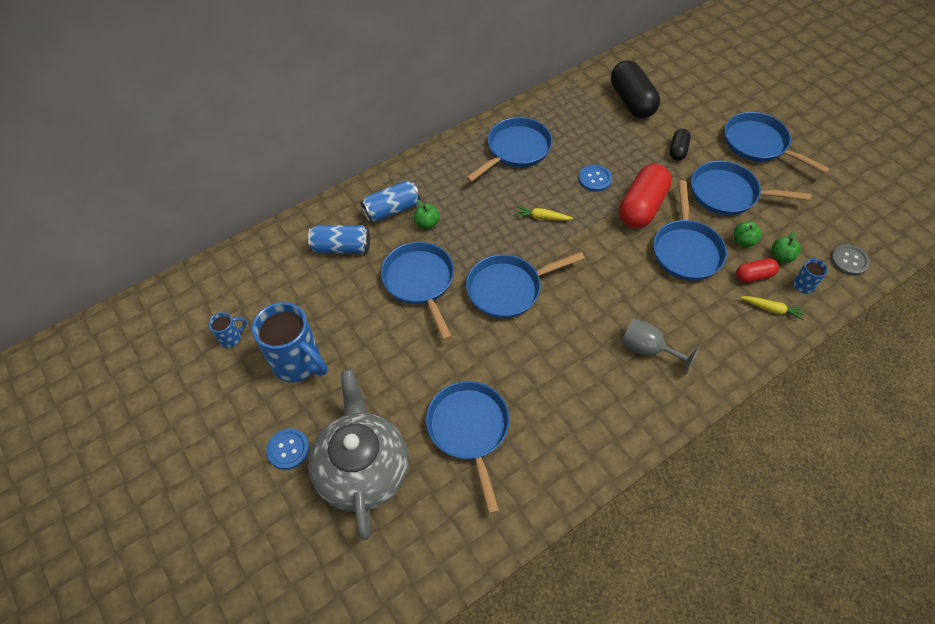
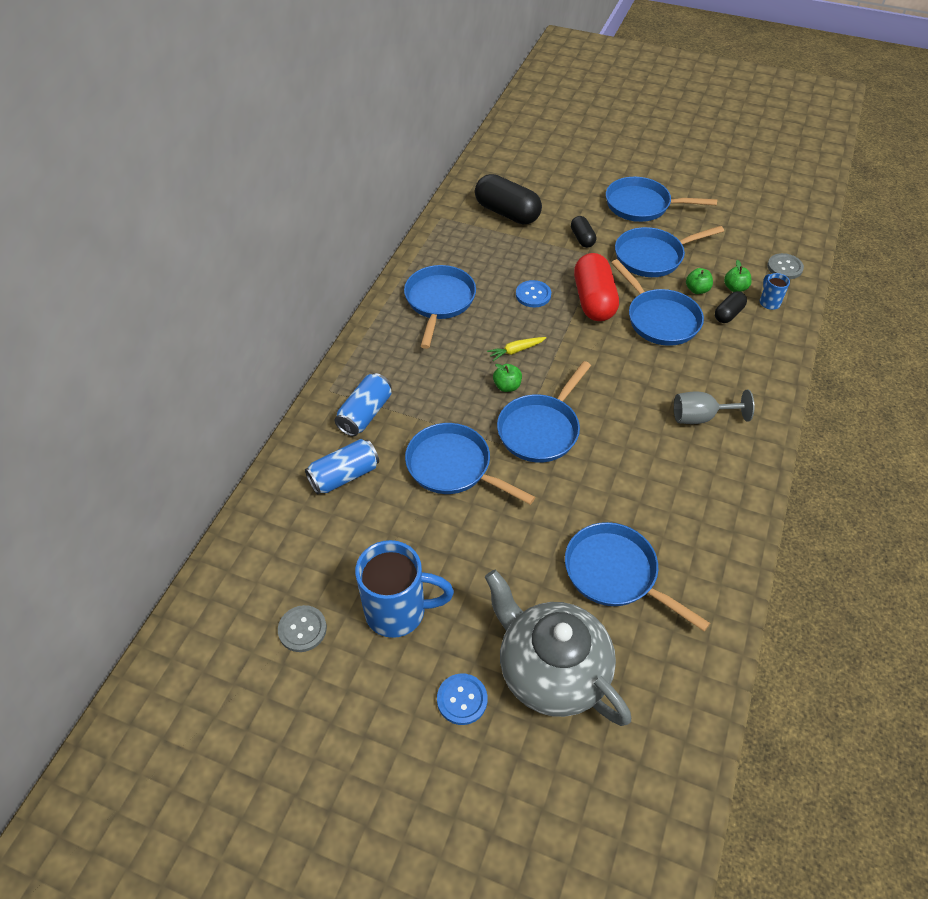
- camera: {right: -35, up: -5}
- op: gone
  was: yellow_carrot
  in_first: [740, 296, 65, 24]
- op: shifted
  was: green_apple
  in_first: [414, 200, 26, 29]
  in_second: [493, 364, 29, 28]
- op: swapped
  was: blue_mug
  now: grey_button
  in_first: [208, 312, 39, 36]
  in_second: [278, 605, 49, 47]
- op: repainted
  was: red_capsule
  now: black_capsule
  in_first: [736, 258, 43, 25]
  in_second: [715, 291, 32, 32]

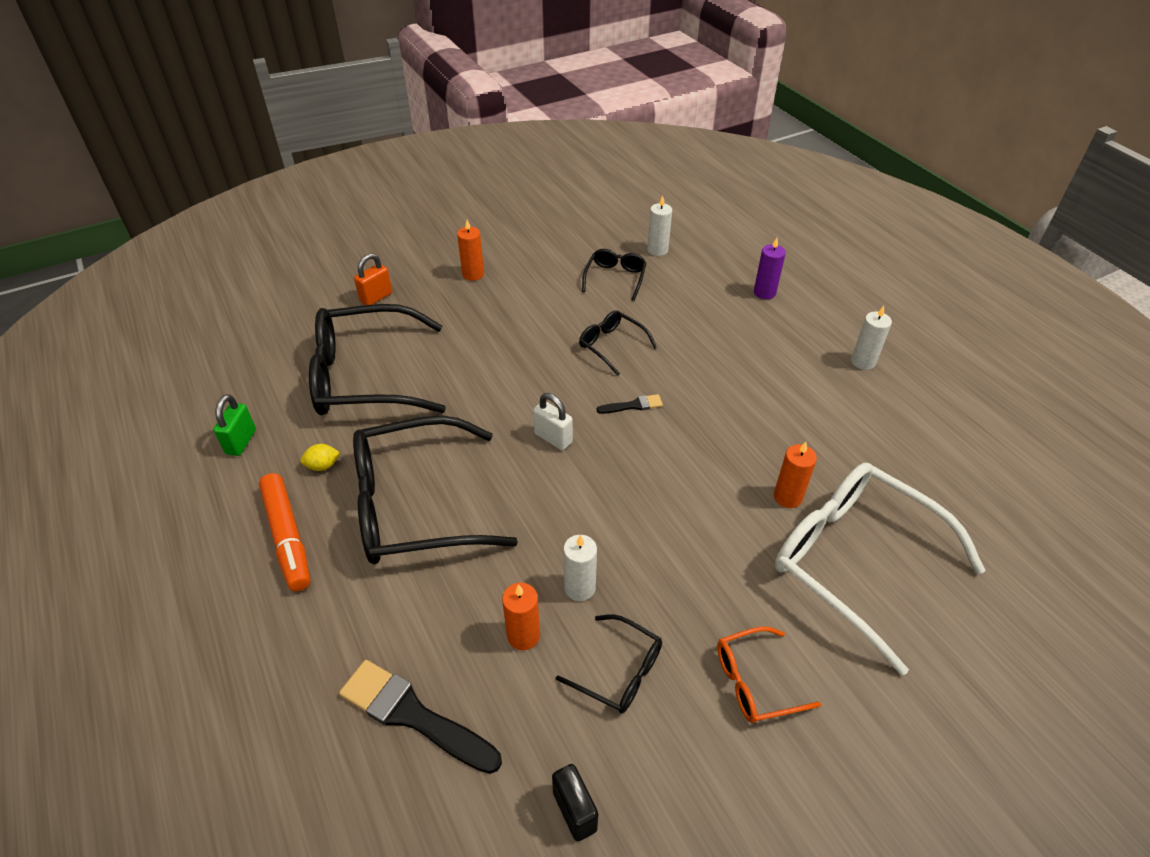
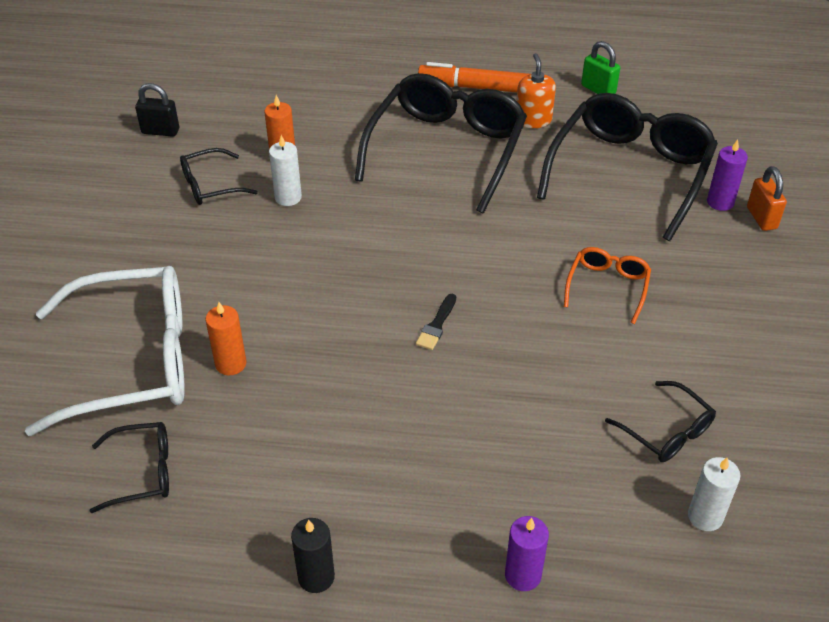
- camera: {right: 125, up: 0}
- op: gone
  was: black_brush
  in_first: [339, 660, 163, 114]
- op: gone
  was: orange_candle
  in_first: [457, 220, 27, 61]
- op: gone
  was: white_padlock
  in_first: [533, 393, 40, 57]
- op: new
  now: purple_candle
  in_second: [707, 140, 41, 71]
- op: shifted
  was: black_glasses
  in_first: [579, 310, 78, 66]
  in_second: [90, 422, 79, 91]
- op: shifted
  was: orange_glasses
  in_first: [717, 627, 104, 96]
  in_second: [564, 247, 87, 77]
- op: swapped
  was: yellow_lemon
  now: orange_soap_dispenser
  in_first: [300, 444, 40, 27]
  in_second: [516, 53, 40, 75]
- op: repainted
  was: white_candle
  now: black_candle
  in_first: [851, 306, 41, 64]
  in_second: [291, 518, 44, 75]

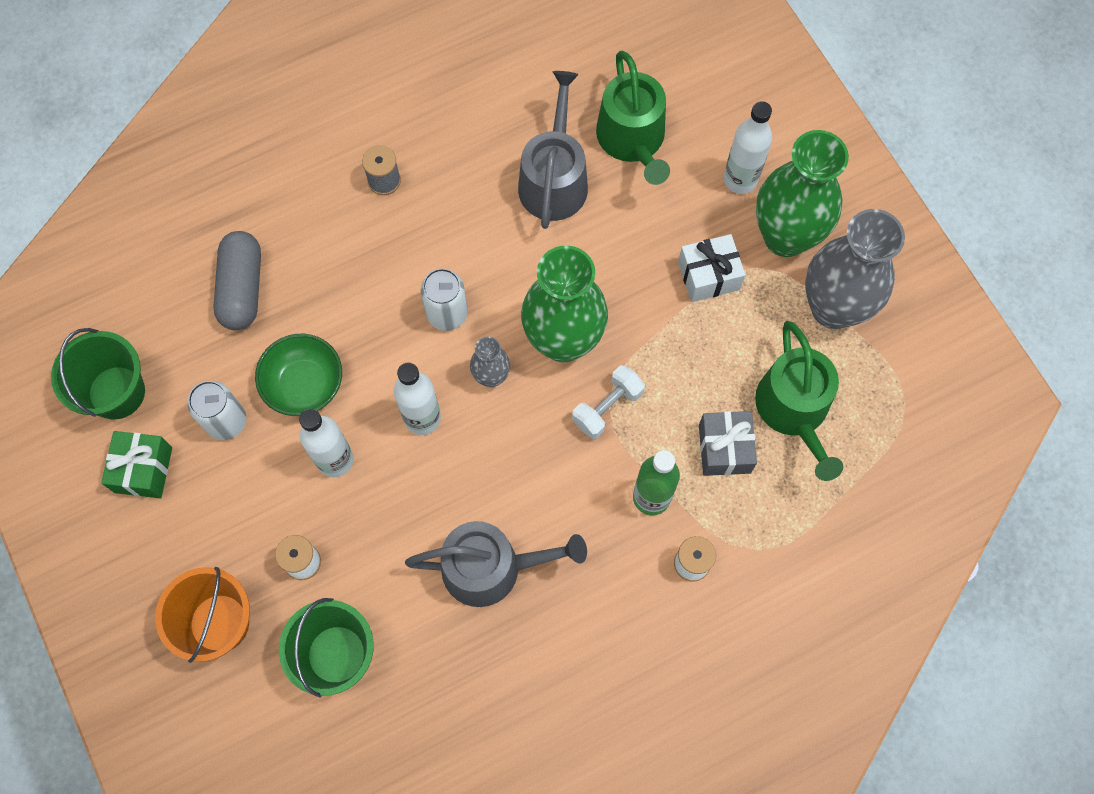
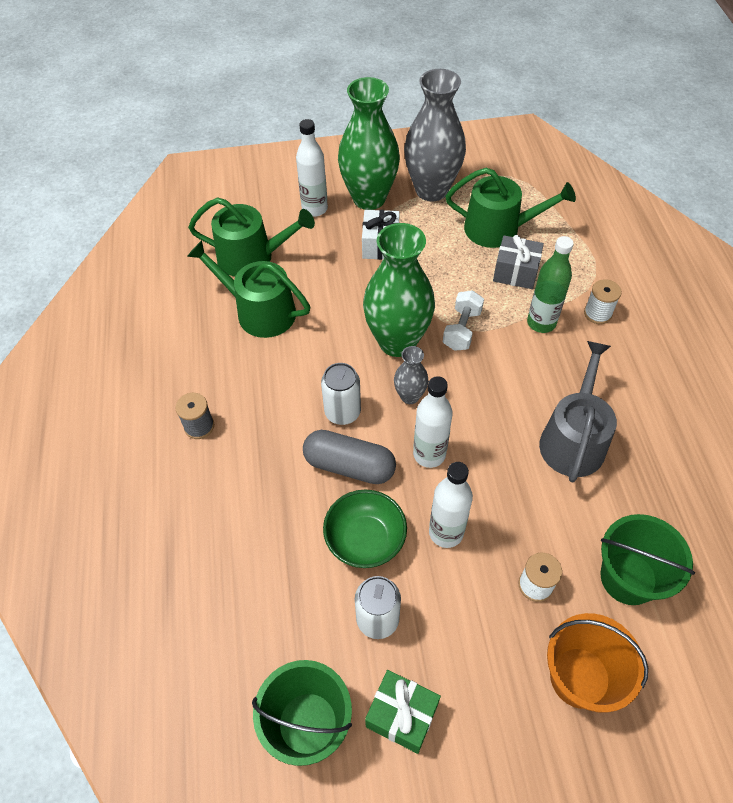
- camera: {right: -70, up: -15}
- op: shifted
  was: grey_capsule
  in_first: [213, 231, 48, 99]
  in_second: [303, 430, 93, 54]
- op: repainted
  was: grey_watering_can
  now: green_watering_can
  in_first: [518, 71, 70, 158]
  in_second: [187, 240, 123, 98]
- op: rotated
  was: white_dumbbell
  in_first: [572, 365, 73, 74]
  in_second: [443, 290, 41, 61]
  clockwise: 45

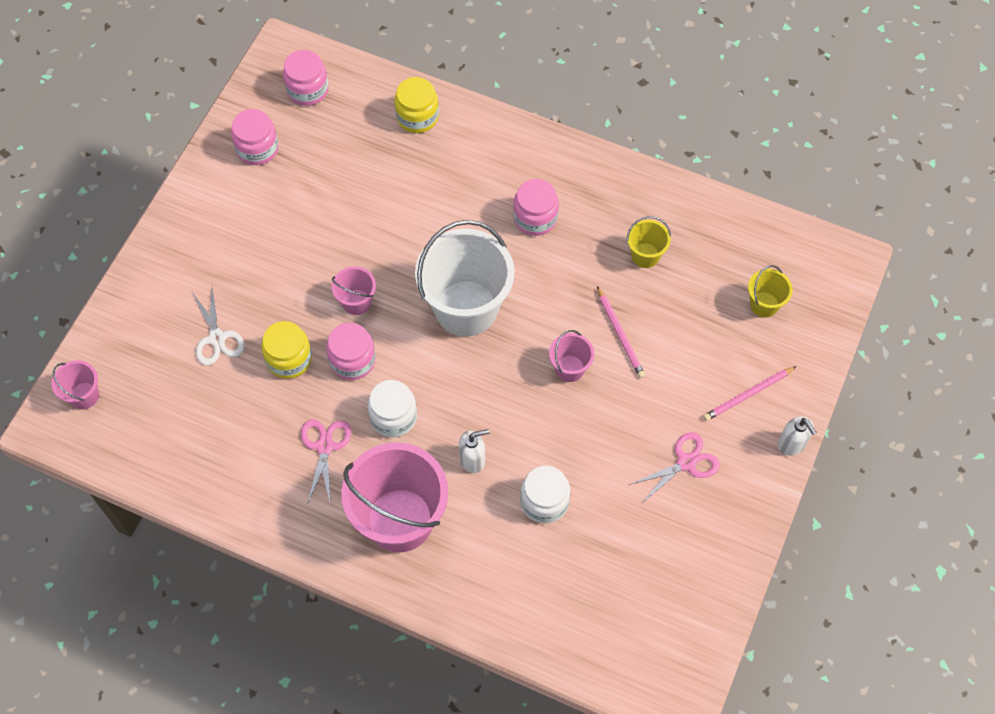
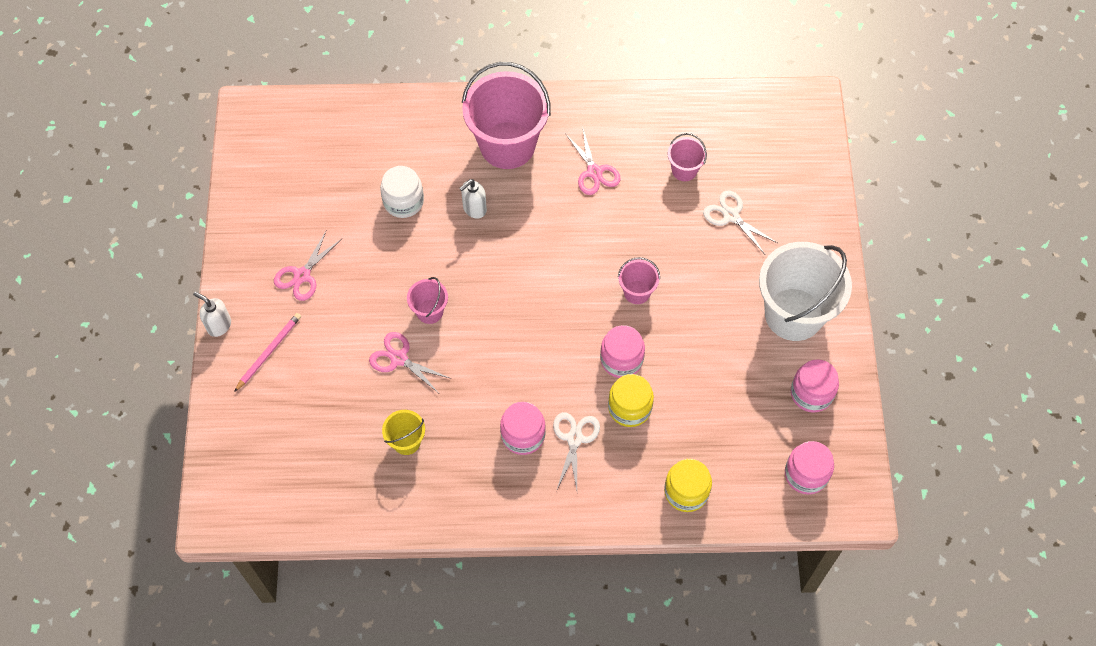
- camera: {right: 155, up: 0}
- op: gone
  was: white_jar
  in_first: [367, 380, 50, 57]
- op: gone
  was: yellow_bucket
  in_first: [748, 265, 45, 53]
- op: new
  now: white_scissors
  in_second: [553, 412, 47, 79]
- op: shifted
  was: pink_bucket
  in_first: [52, 360, 47, 49]
  in_second: [668, 133, 39, 48]
- op: shifted
  was: yellow_jar
  in_first: [261, 321, 51, 58]
  in_second: [608, 374, 46, 53]
- op: shifted
  was: pink_jar
  in_first: [326, 323, 50, 57]
  in_second: [600, 325, 45, 53]
- op: shifted
  was: white_bucket
  in_first: [415, 220, 99, 117]
  in_second: [759, 242, 93, 99]
- op: swapped
  was: pink_pencil
  now: pink_scissors
  in_first: [597, 286, 48, 92]
  in_second: [369, 332, 80, 60]

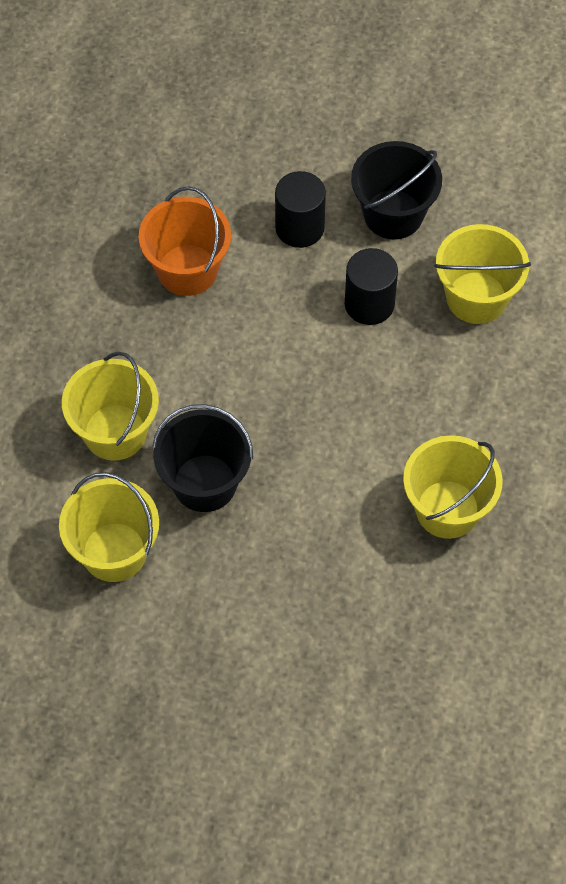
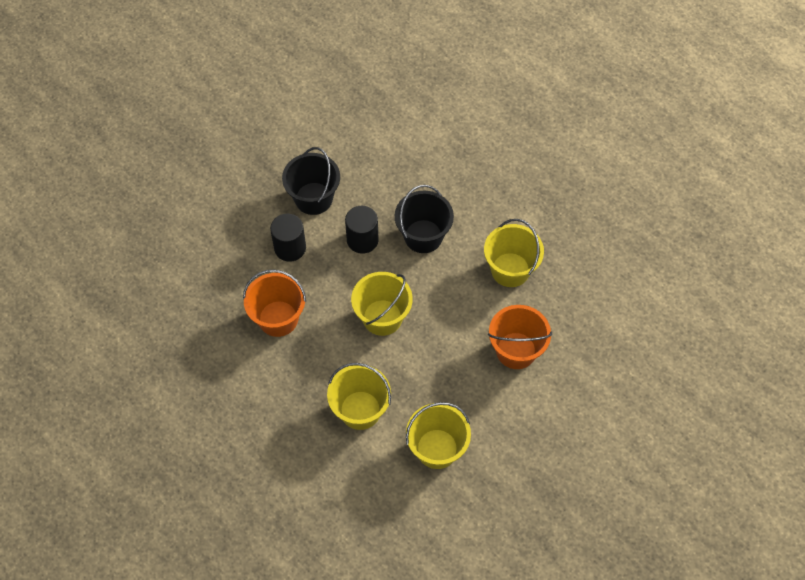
- camera: {right: -60, up: 0}
- op: new
  now: orange_bucket
  in_second: [488, 305, 64, 64]
- op: shifted
  was: black_bucket
  in_first: [152, 404, 101, 108]
  in_second: [395, 185, 59, 68]
- op: shifted
  was: yellow_bucket
  in_first: [434, 224, 97, 100]
  in_second: [351, 272, 62, 64]

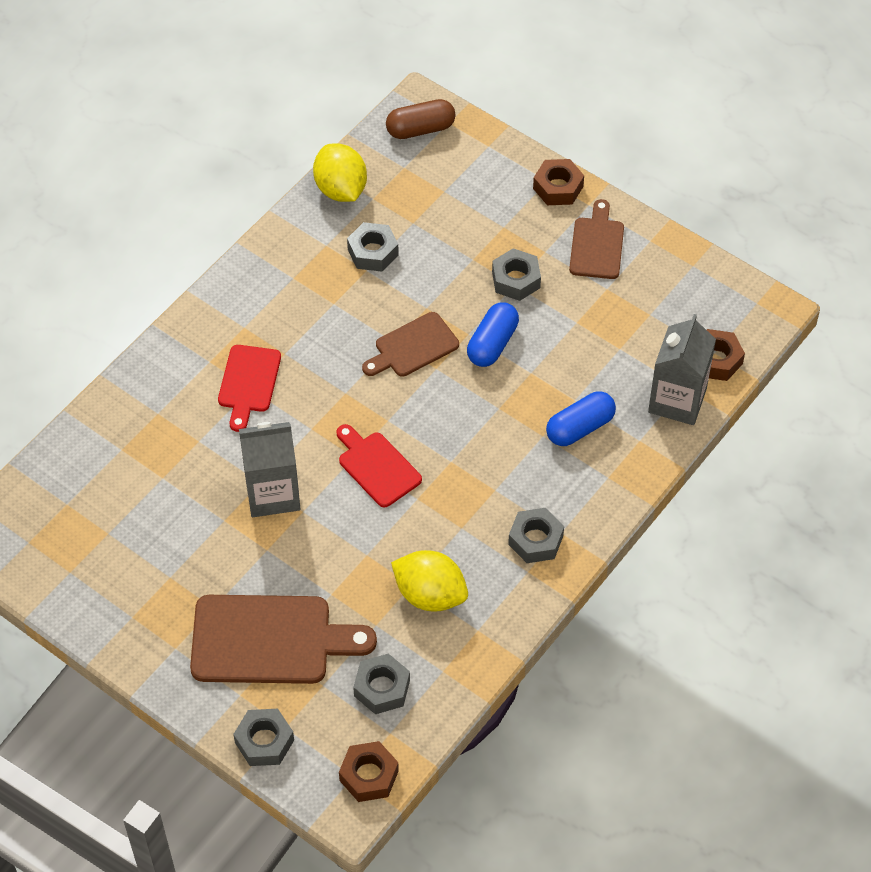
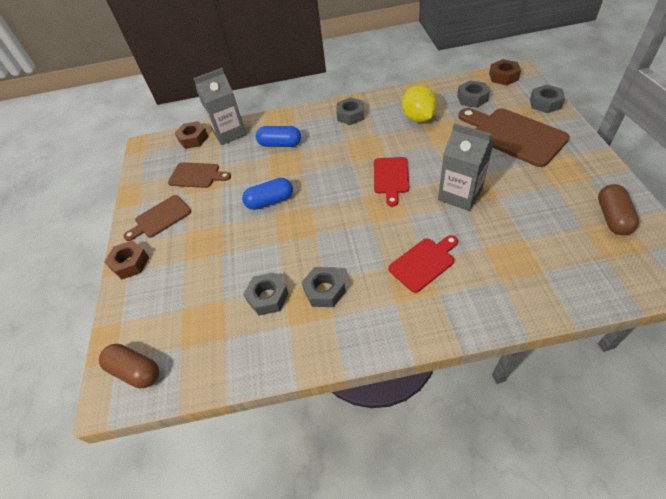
- camera: {right: -130, up: -5}
- op: gone
  was: yellow_lemon
  in_first: [313, 143, 54, 59]
- op: new
  now: brown_capsule
  in_second: [598, 184, 41, 51]
- op: shifted
  was: brown_cutting_board
  in_first: [362, 312, 97, 65]
  in_second: [168, 162, 63, 26]
- op: shifted
  was: grey_nut
  in_first: [492, 248, 49, 53]
  in_second: [302, 267, 44, 40]

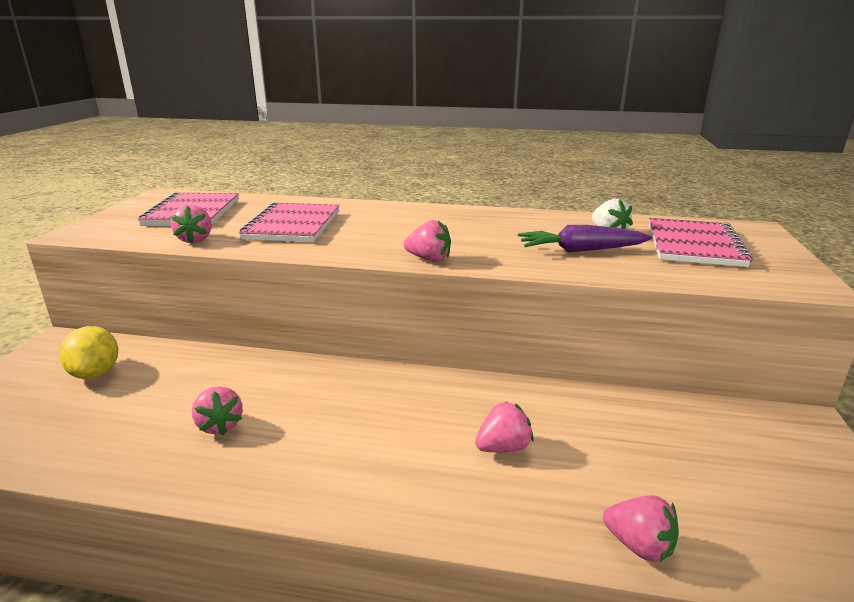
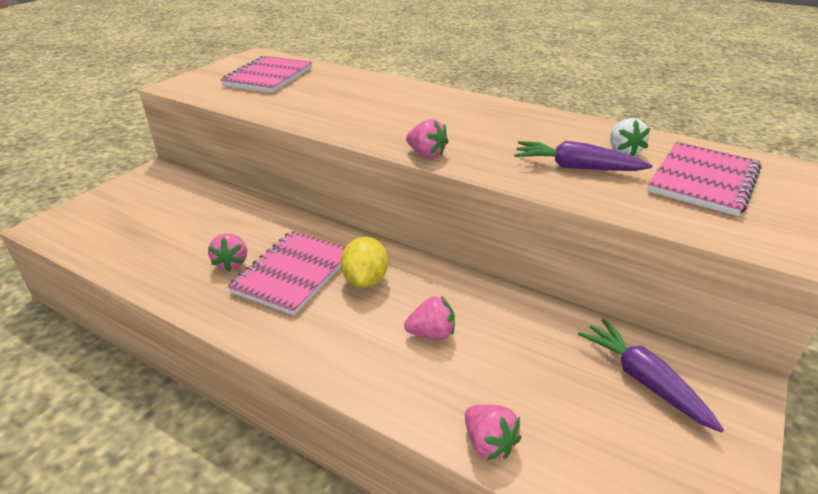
- camera: {right: 20, up: 10}
- op: gone
  was: pink_strawberry
  in_first: [171, 205, 41, 38]
- op: new
  now: purple_carrot
  in_second: [578, 319, 146, 114]
- op: shifted
  was: yellow_lemon
  in_first: [59, 326, 59, 53]
  in_second: [340, 237, 48, 51]
- op: shifted
  was: pink_notebook
  in_first: [239, 202, 101, 40]
  in_second: [227, 231, 119, 85]

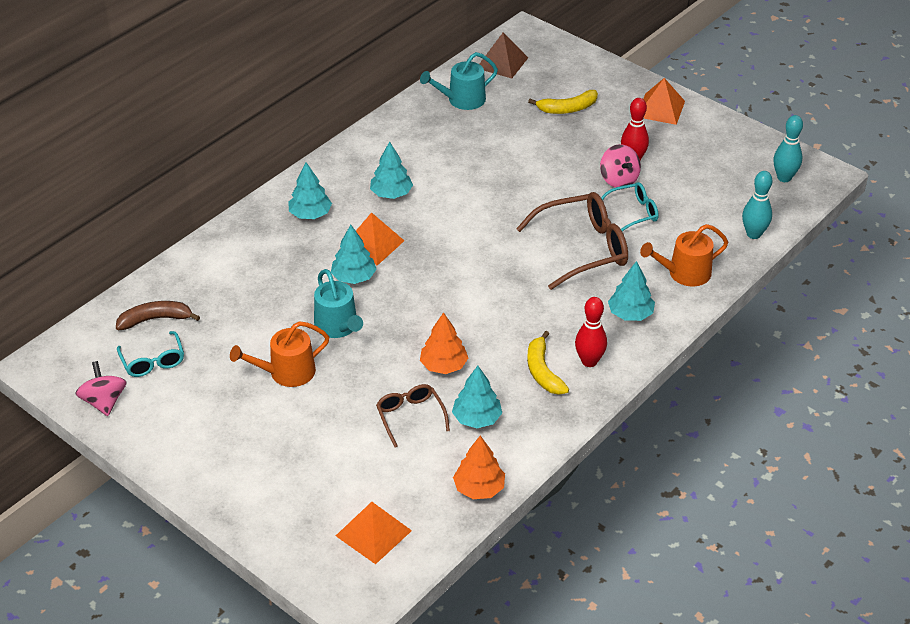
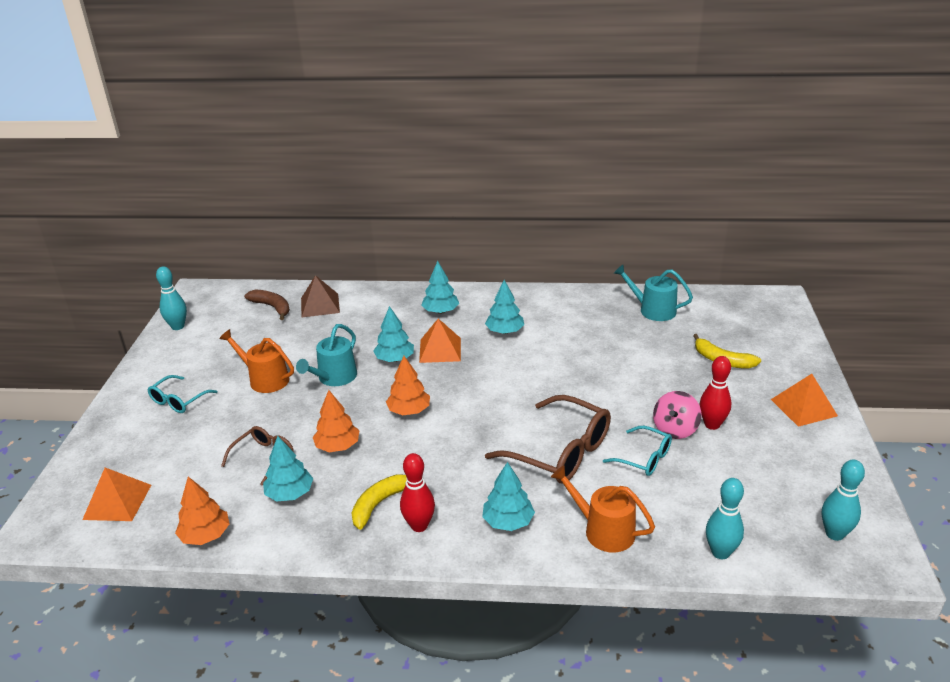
- camera: {right: 55, up: -10}
- op: new
  now: orange_tree
  in_second: [386, 356, 44, 59]
- op: shifted
  was: turquoise_glasses
  in_first: [117, 331, 67, 46]
  in_second: [148, 375, 69, 38]
- op: shifted
  was: brown_pyramid
  in_first: [480, 32, 48, 46]
  in_second: [301, 275, 39, 42]
- op: swapped
  was: pink_spinning_top
  now: turquoise_bowling_pin
  in_first: [75, 361, 51, 55]
  in_second: [156, 266, 31, 64]

